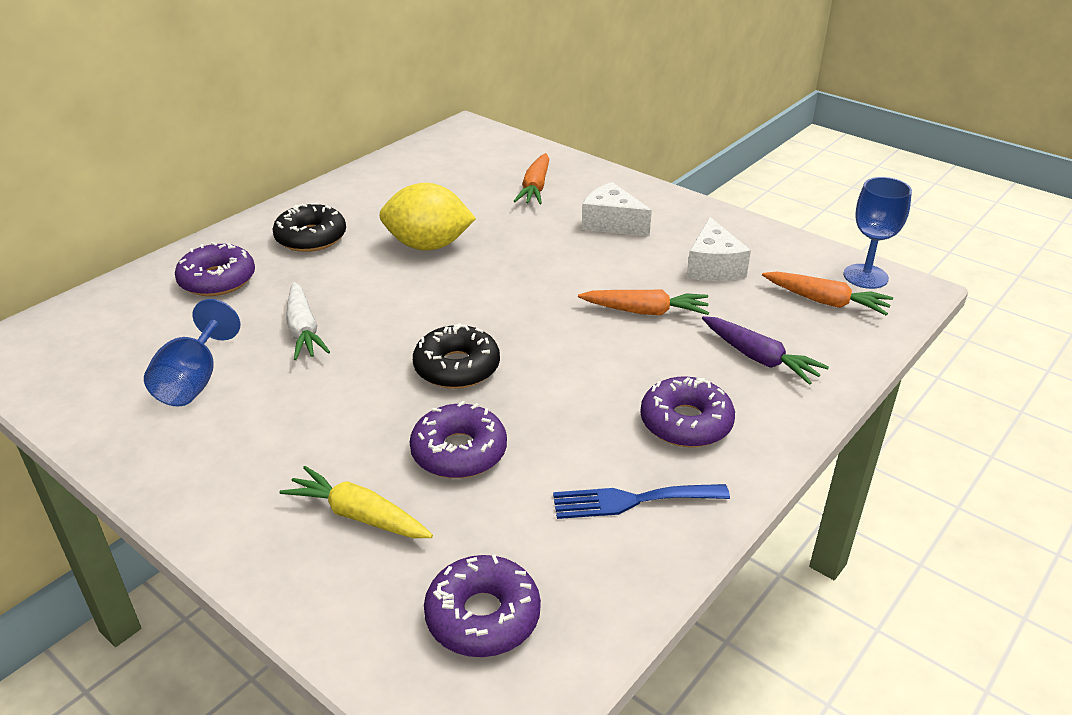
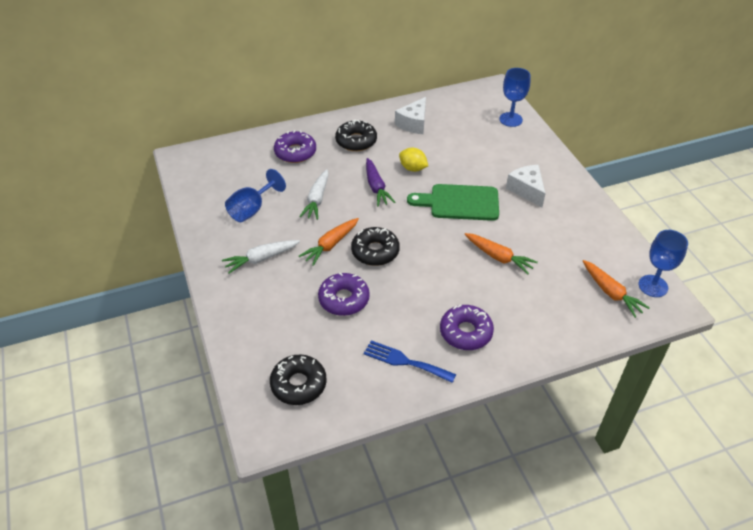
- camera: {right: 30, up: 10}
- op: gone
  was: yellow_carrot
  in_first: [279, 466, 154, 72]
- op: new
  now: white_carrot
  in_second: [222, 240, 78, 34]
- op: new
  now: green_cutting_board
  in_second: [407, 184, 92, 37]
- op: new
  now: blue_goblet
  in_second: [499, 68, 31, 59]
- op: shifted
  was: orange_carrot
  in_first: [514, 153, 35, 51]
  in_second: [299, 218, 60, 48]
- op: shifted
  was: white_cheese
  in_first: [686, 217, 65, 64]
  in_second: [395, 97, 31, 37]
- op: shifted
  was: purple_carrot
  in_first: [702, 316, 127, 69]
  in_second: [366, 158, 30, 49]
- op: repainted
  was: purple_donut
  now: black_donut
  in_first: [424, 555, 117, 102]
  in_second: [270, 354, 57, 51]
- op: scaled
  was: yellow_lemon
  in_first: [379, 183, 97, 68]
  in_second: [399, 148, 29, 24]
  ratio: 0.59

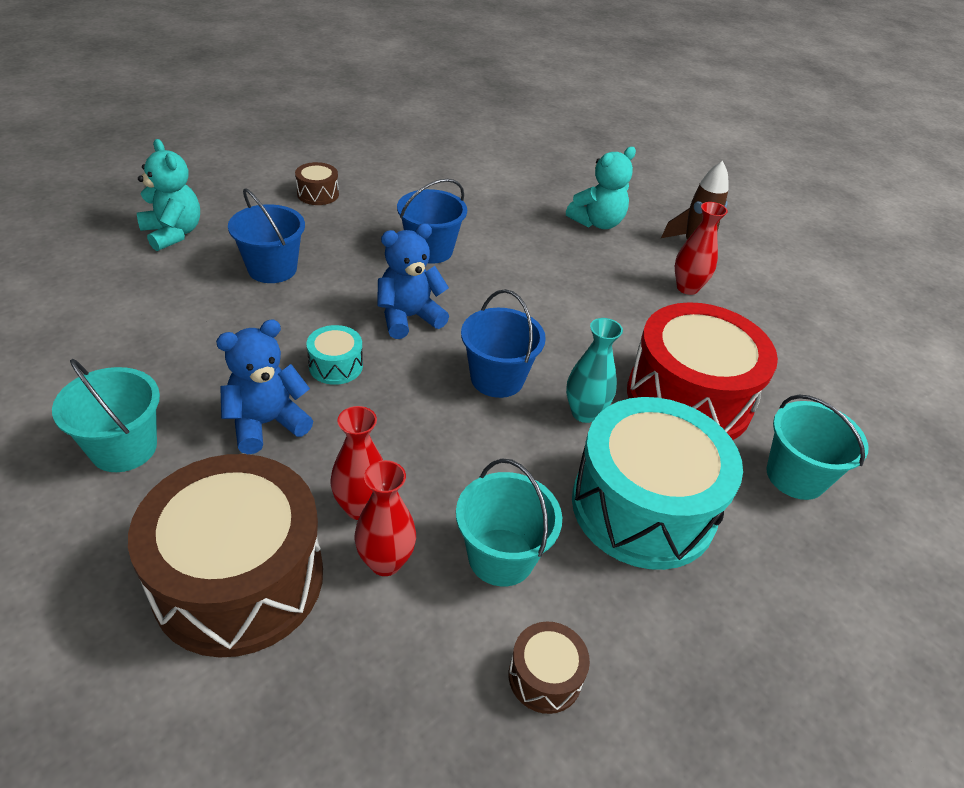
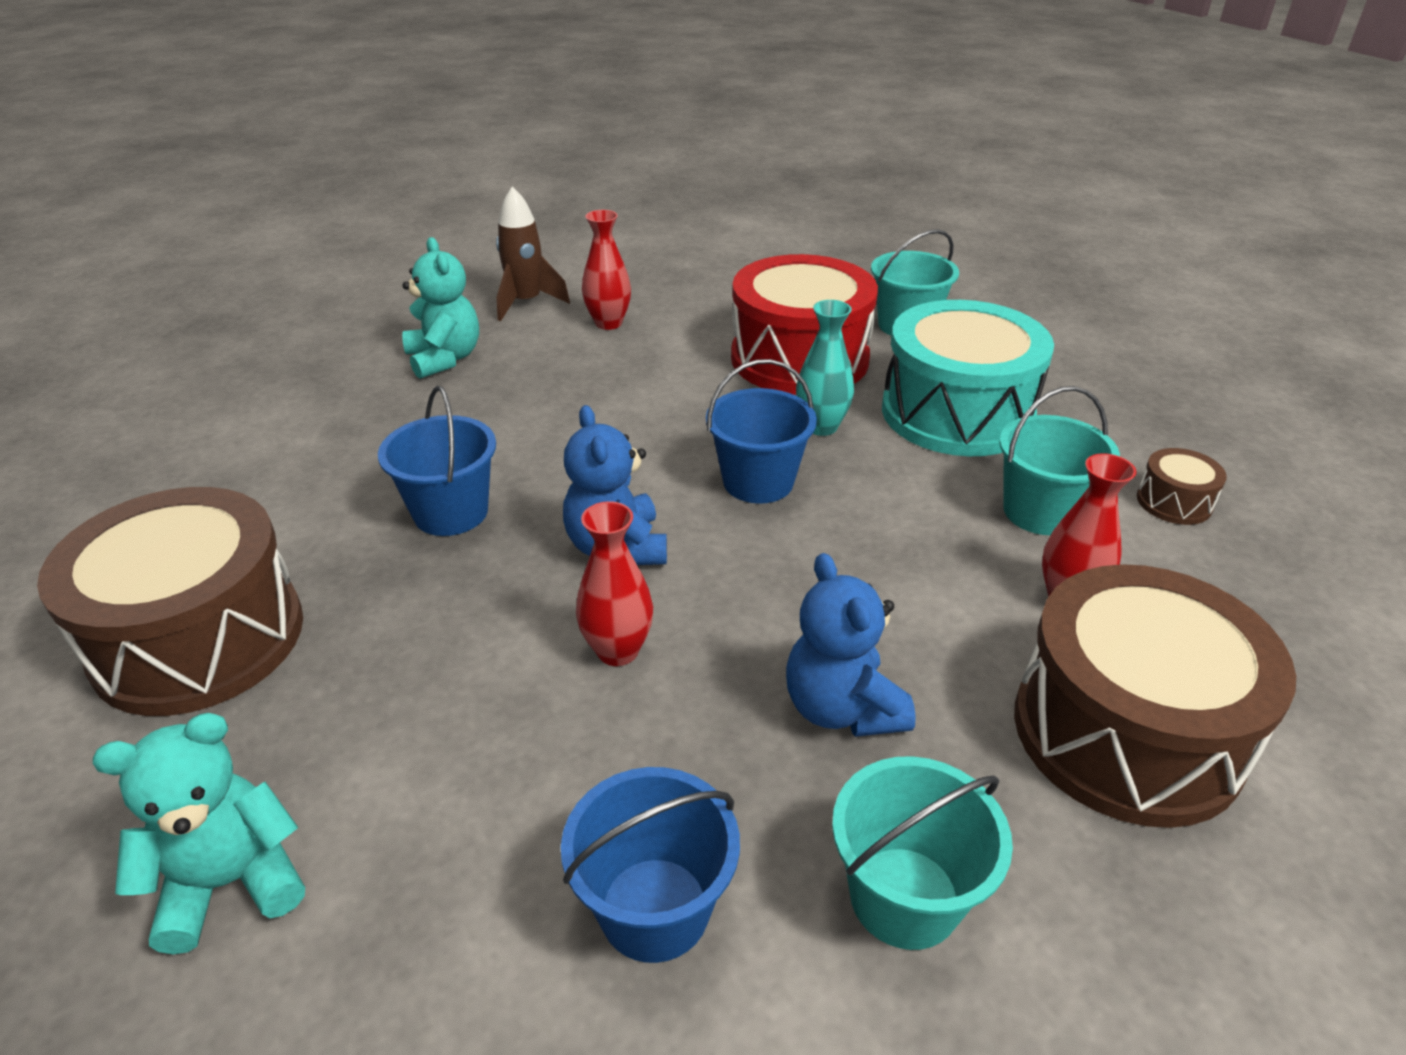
- camera: {right: -75, up: -5}
- op: gone
  was: turquoise_drum
  in_first: [306, 325, 57, 60]
- op: shifted
  was: blue_bucket
  in_first: [228, 188, 77, 95]
  in_second: [561, 767, 179, 196]
- op: shifted
  was: red_vase
  in_first: [331, 406, 52, 114]
  in_second: [576, 501, 77, 165]
- op: scaled
  was: brown_drum
  in_first: [295, 162, 44, 43]
  in_second: [37, 487, 266, 229]
  ratio: 2.37

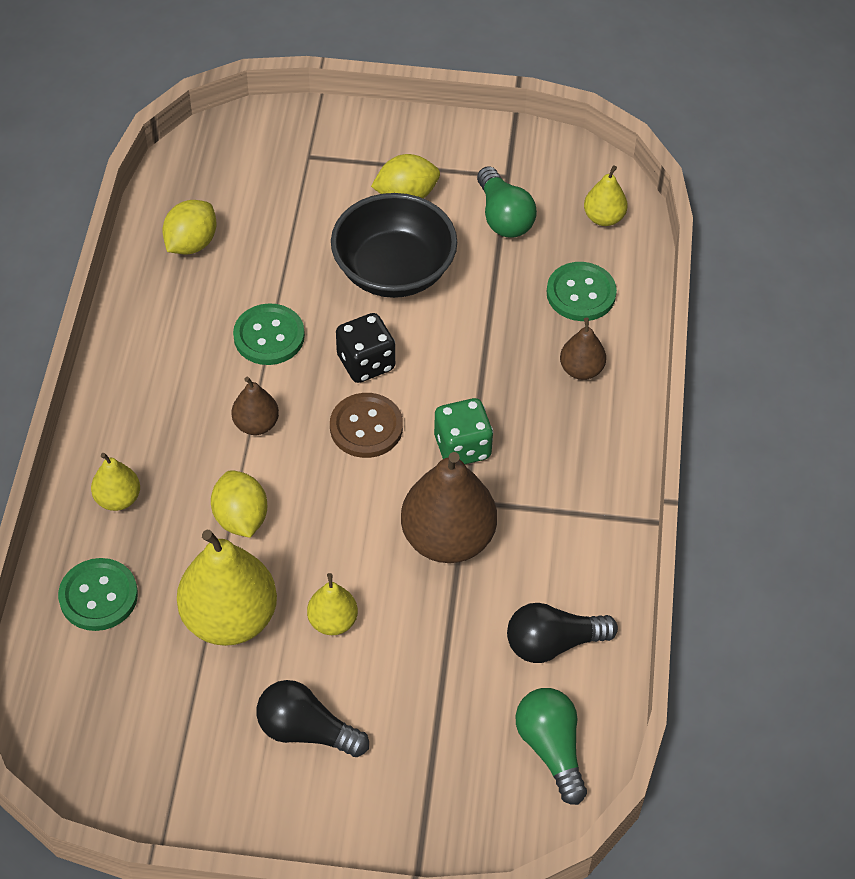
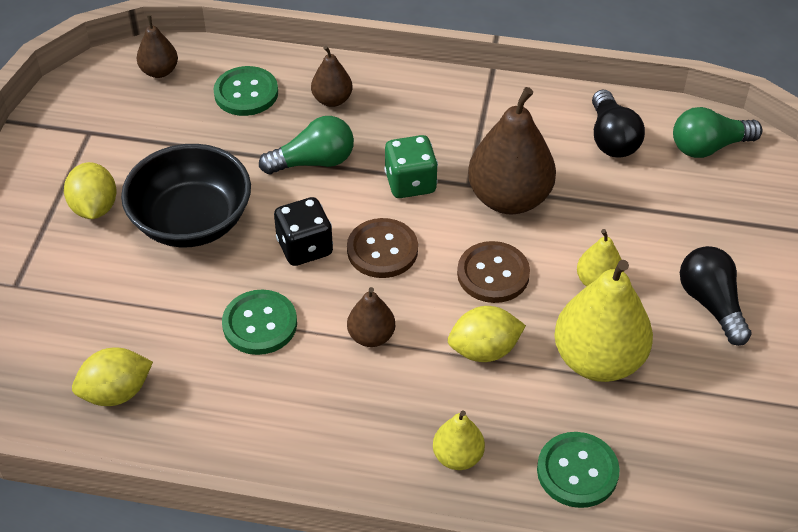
- camera: {right: -85, up: -5}
- op: new
  now: brown_button
  in_second: [457, 241, 73, 62]
- op: shifted
  was: green_light_bulb
  in_first: [477, 166, 60, 71]
  in_second: [259, 116, 95, 58]
- op: repainted
  was: yellow_pear
  now: brown_pear
  in_first: [584, 165, 44, 61]
  in_second: [137, 15, 41, 63]
- op: rotated
  was: yellow_lemon
  in_first: [162, 200, 54, 55]
  in_second: [72, 348, 81, 58]
  clockwise: -60
- op: rotated
  was: black_light_bulb
  in_first: [256, 680, 113, 77]
  in_second: [680, 246, 72, 100]
  clockwise: 135

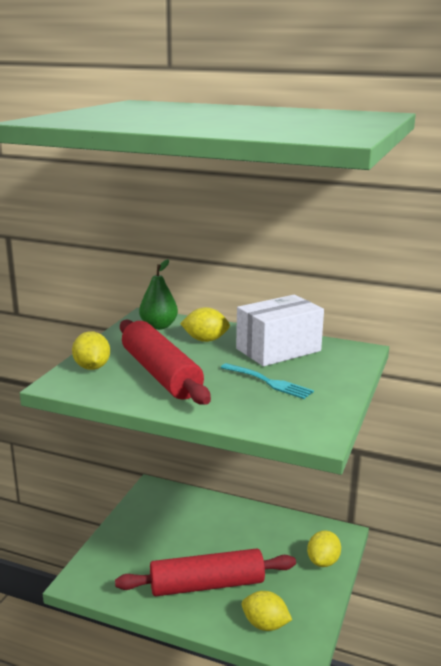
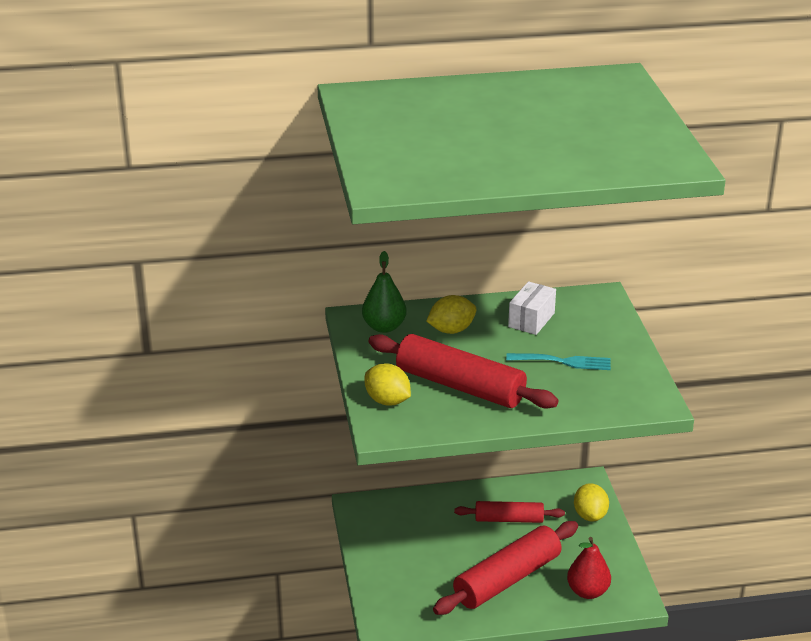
- camera: {right: -30, up: 10}
- op: new
  now: red_rolling_pin
  in_second: [454, 501, 111, 22]
- op: swapped
  was: yellow_lemon
  now: red_pear
  in_first: [242, 591, 50, 40]
  in_second: [567, 537, 44, 62]
- op: scaled
  was: white_box
  in_first: [236, 295, 88, 71]
  in_second: [508, 281, 48, 54]
  ratio: 0.6

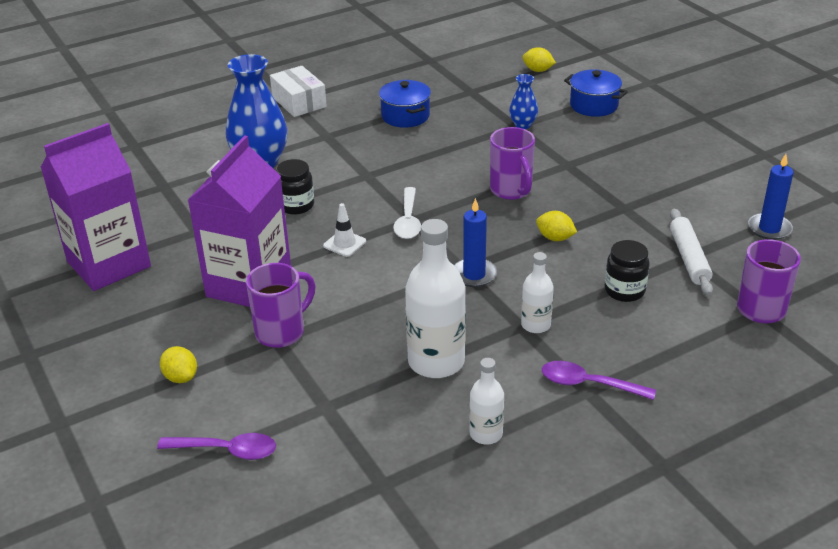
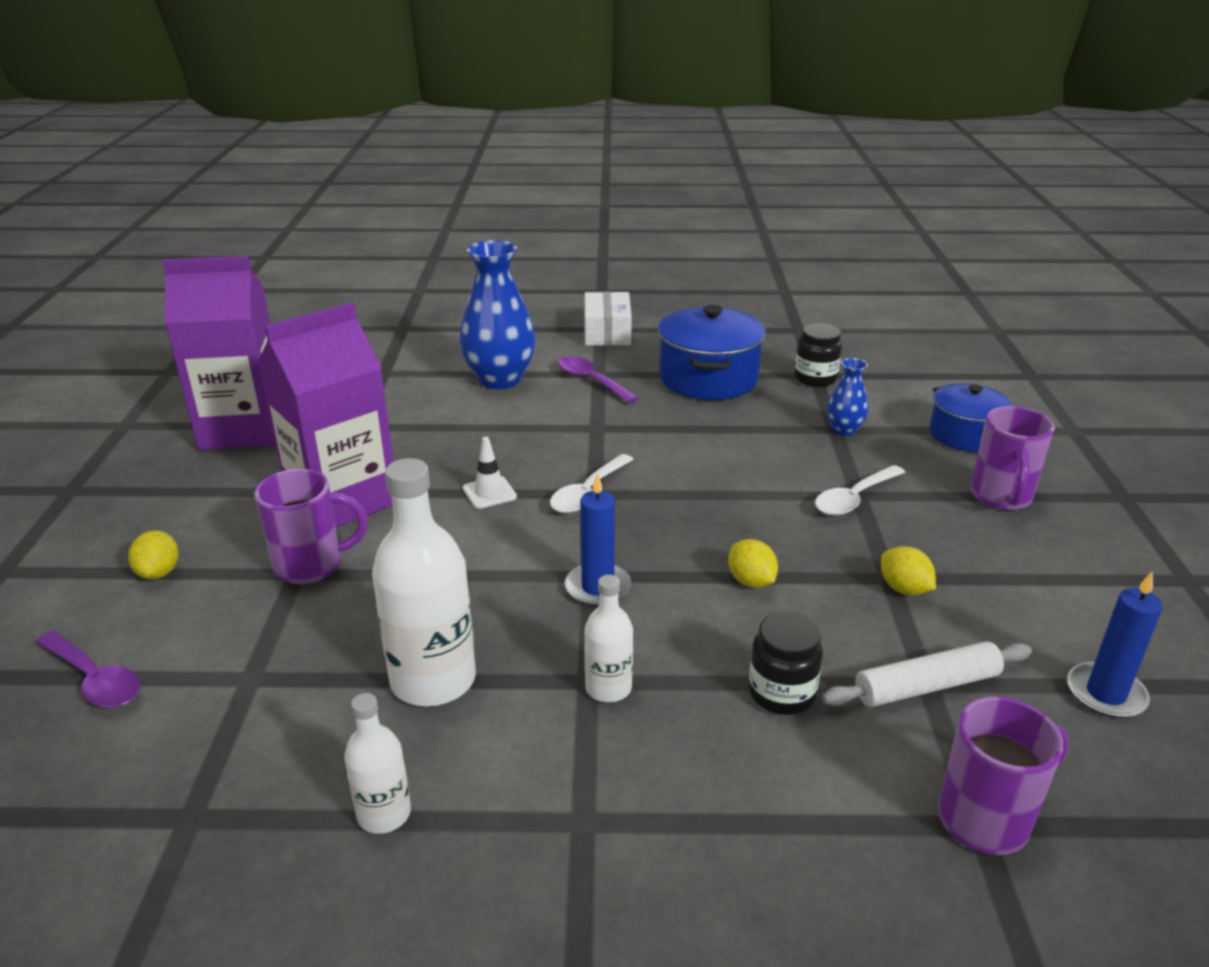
- camera: {right: 30, up: -5}
- op: new
  now: white_spoon
  in_second: [815, 465, 90, 51]
- op: shifted
  was: black_jar
  in_first: [276, 159, 38, 56]
  in_second: [794, 323, 48, 64]
- op: shifted
  was: purple_mug
  in_first: [490, 127, 45, 73]
  in_second: [971, 406, 84, 104]
- op: shifted
  was: yellow_lemon
  in_first: [522, 47, 34, 25]
  in_second: [881, 546, 55, 49]
- op: shifted
  was: purple_spoon
  in_first: [542, 361, 114, 39]
  in_second: [558, 356, 81, 47]
- op: rotated
  was: white_rolling_pin
  in_first: [670, 209, 43, 87]
  in_second: [822, 641, 210, 66]
  clockwise: 45
- op: scaled
  was: blue_pot
  in_first: [379, 80, 52, 48]
  in_second: [658, 305, 108, 95]
  ratio: 1.55

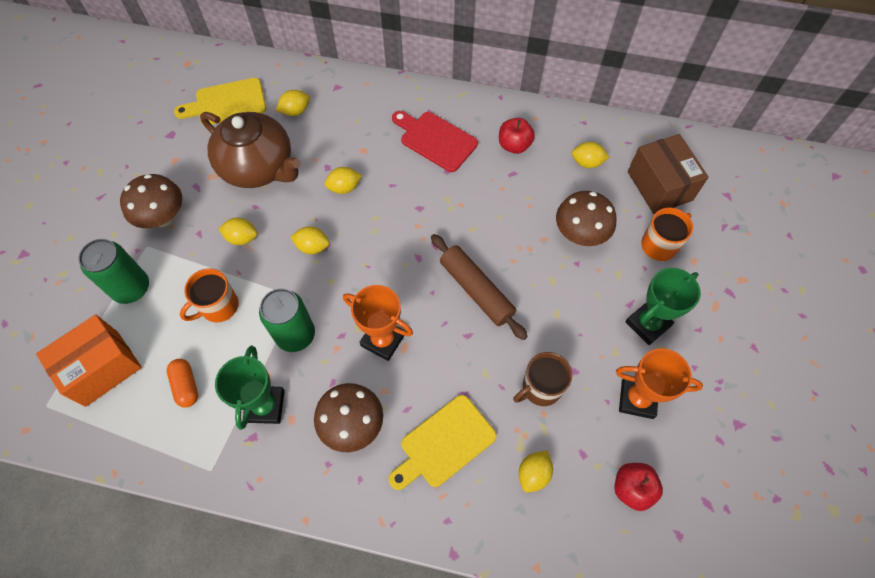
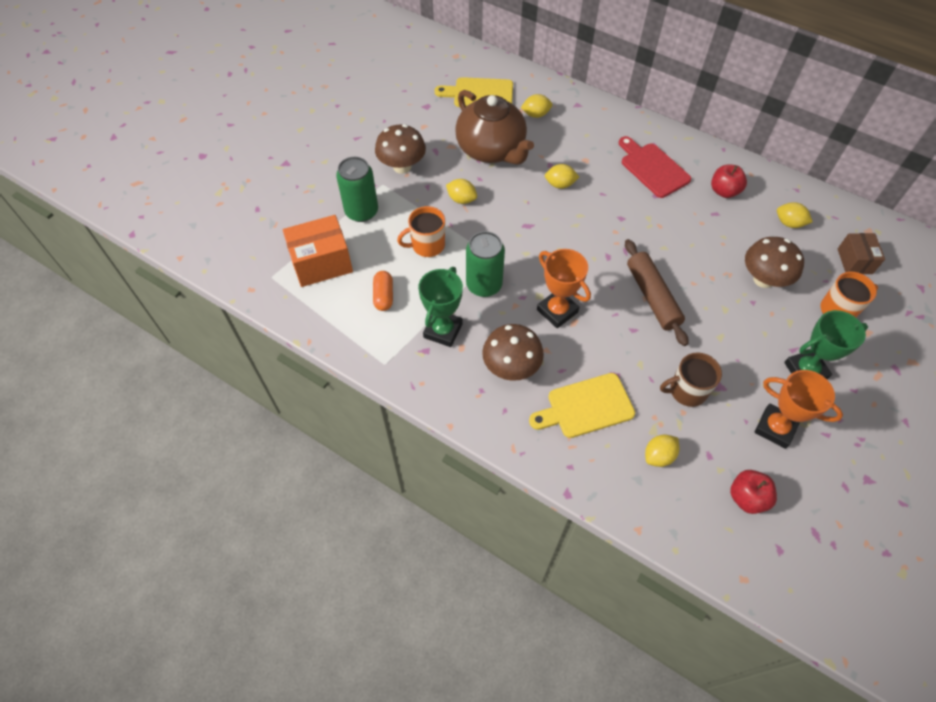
- camera: {right: 20, up: -5}
- op: gone
  was: yellow_lemon
  in_first: [291, 226, 39, 28]
- op: scaled
  was: brown_box
  in_first: [628, 134, 81, 80]
  in_second: [837, 233, 48, 41]
  ratio: 0.61

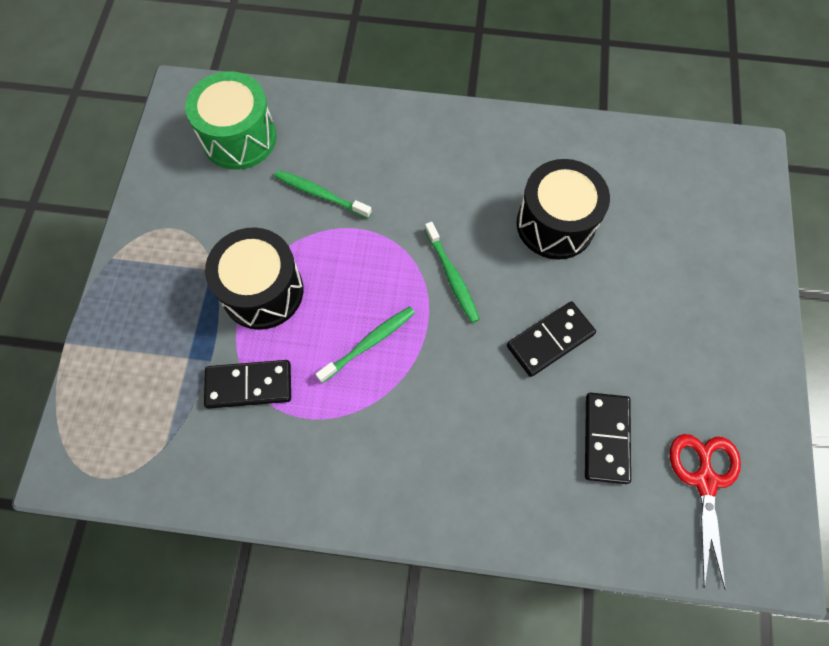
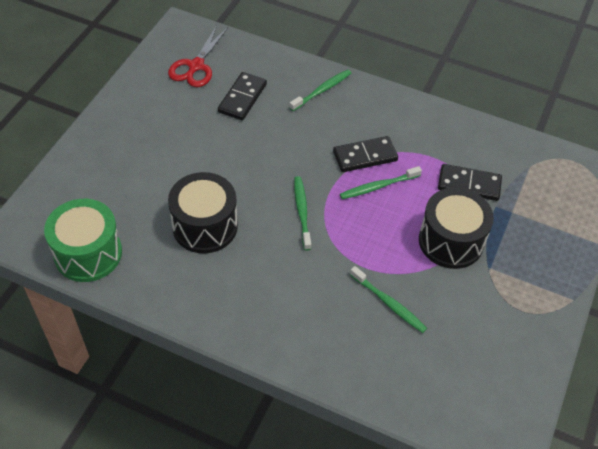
- camera: {right: -165, up: -15}
- op: new
  now: green_toothbrush
  in_second: [289, 70, 62, 41]
- op: shifted
  was: green_drum
  in_first: [185, 71, 92, 99]
  in_second: [44, 199, 78, 83]
- op: shifted
  was: black_domino
  in_first: [507, 301, 89, 76]
  in_second: [333, 136, 65, 36]

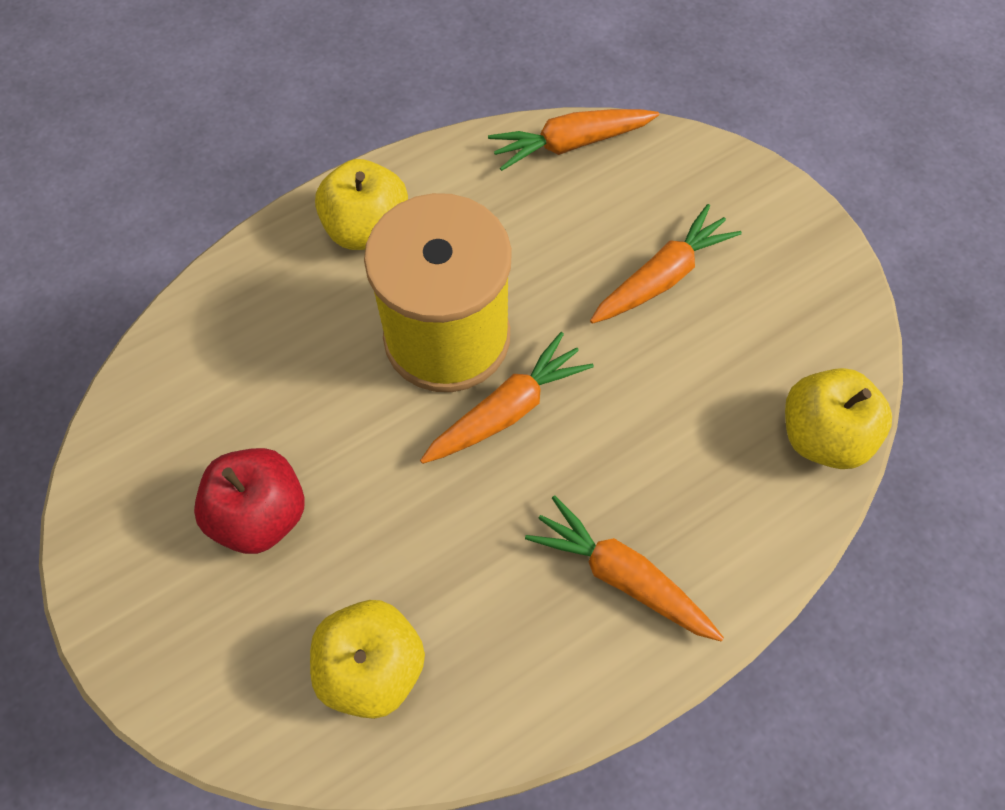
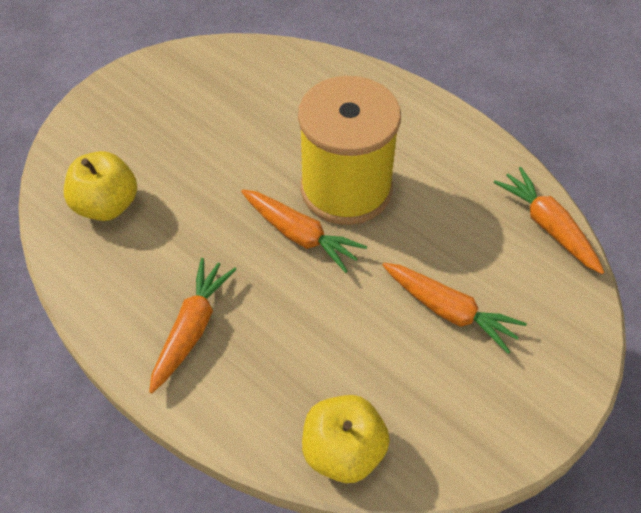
- camera: {right: 75, up: -10}
- op: gone
  was: red_apple
  in_first: [194, 448, 111, 106]
- op: gone
  was: yellow_apple
  in_first: [315, 159, 93, 91]

